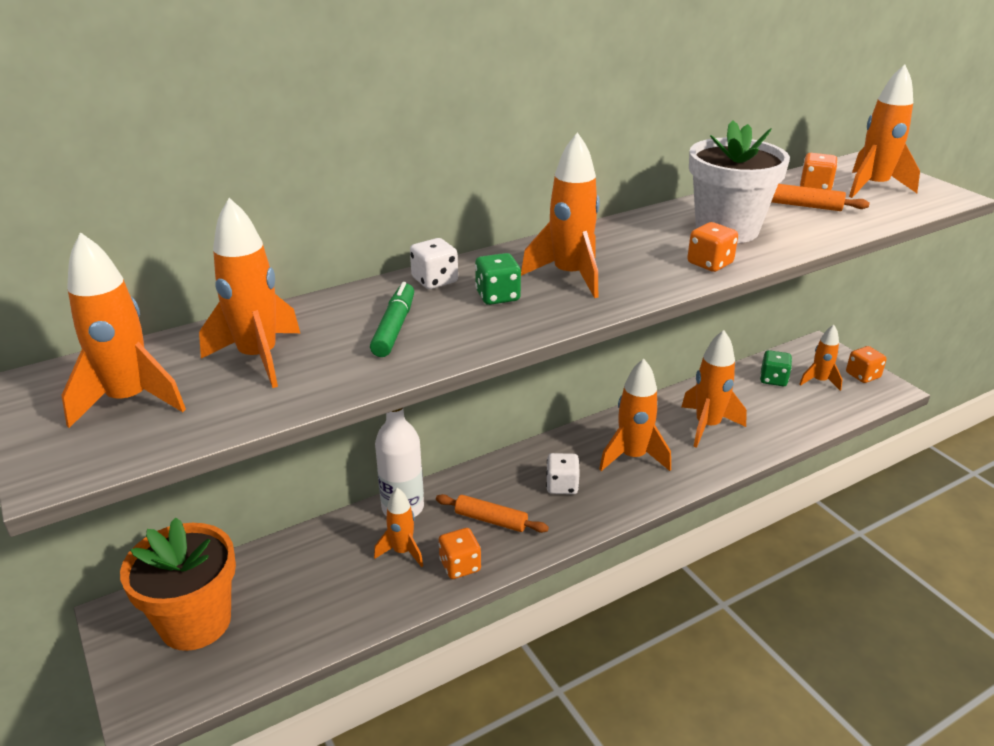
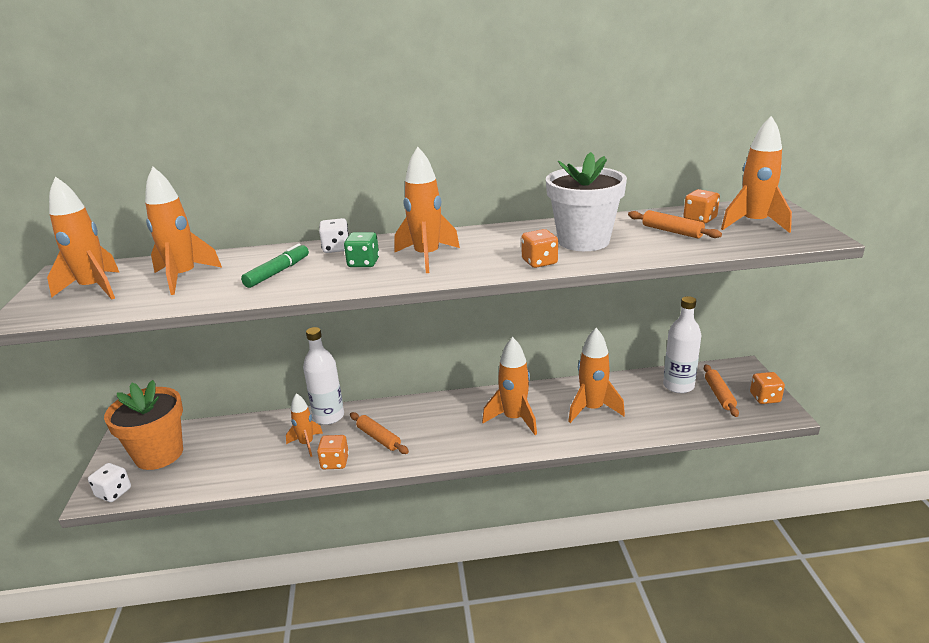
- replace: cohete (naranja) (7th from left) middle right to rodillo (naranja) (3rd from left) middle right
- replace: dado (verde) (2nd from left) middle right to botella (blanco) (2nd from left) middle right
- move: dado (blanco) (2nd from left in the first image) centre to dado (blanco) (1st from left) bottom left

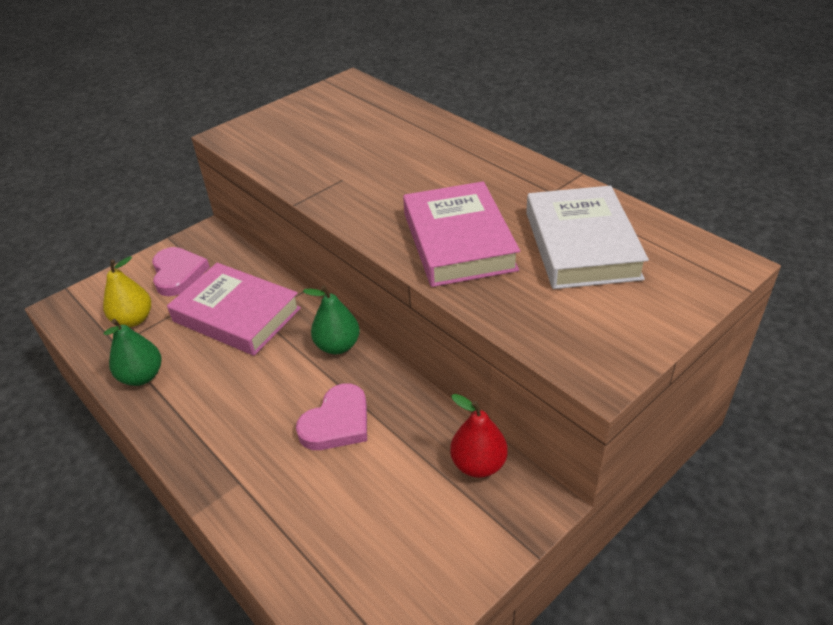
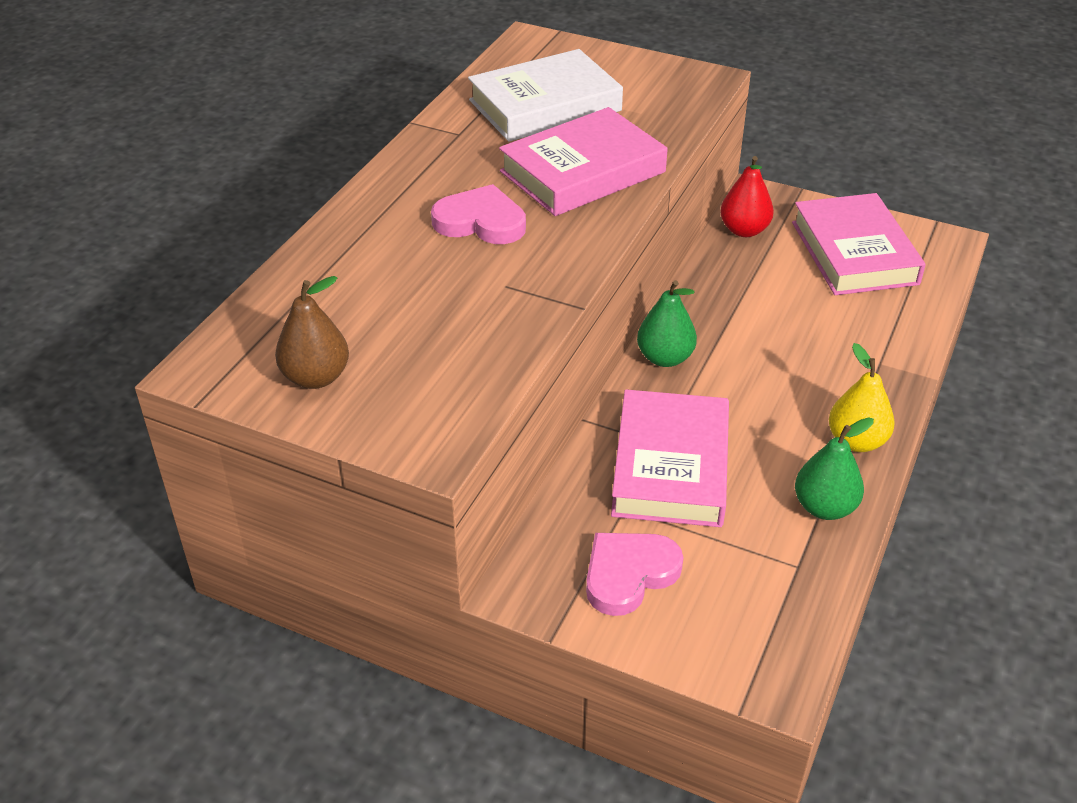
- move: pera (amarillo) middle left to middle right
- move: corazón (rosa) (2nd from left in the first image) centre to corazón (rosa) (1st from left) top centre
- insert: libro (rosa) (3rd from left) top right
- insert: pera (marrón) middle left

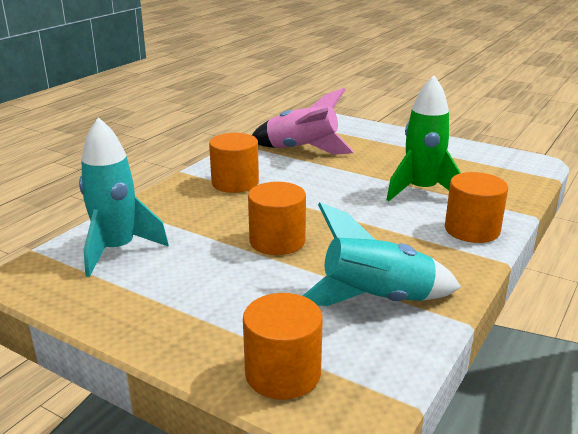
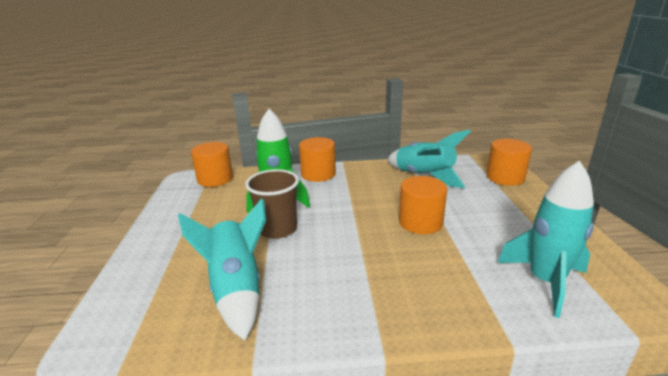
- recolor: cohete (rosa) top centre to cohete (turquesa) (1st from left) bottom left
- move: cilindro (naranja) (1st from left) centre to middle left
- insert: vaso (marrón) centre

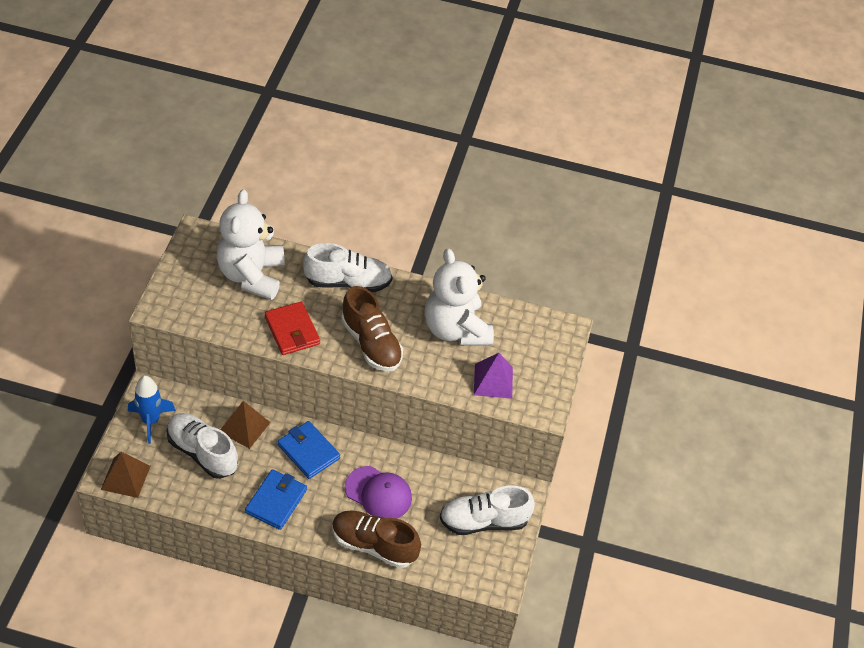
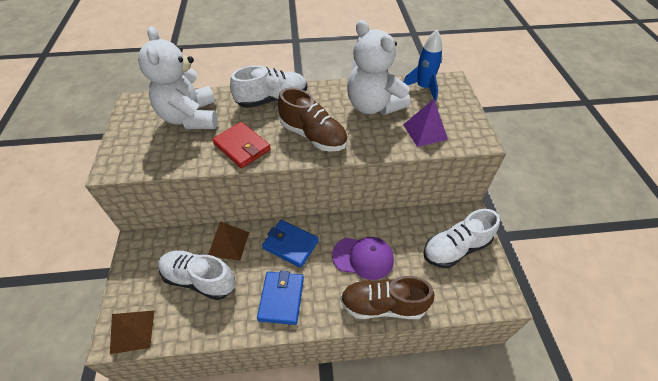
- move: cohete (azul) middle left to top centre

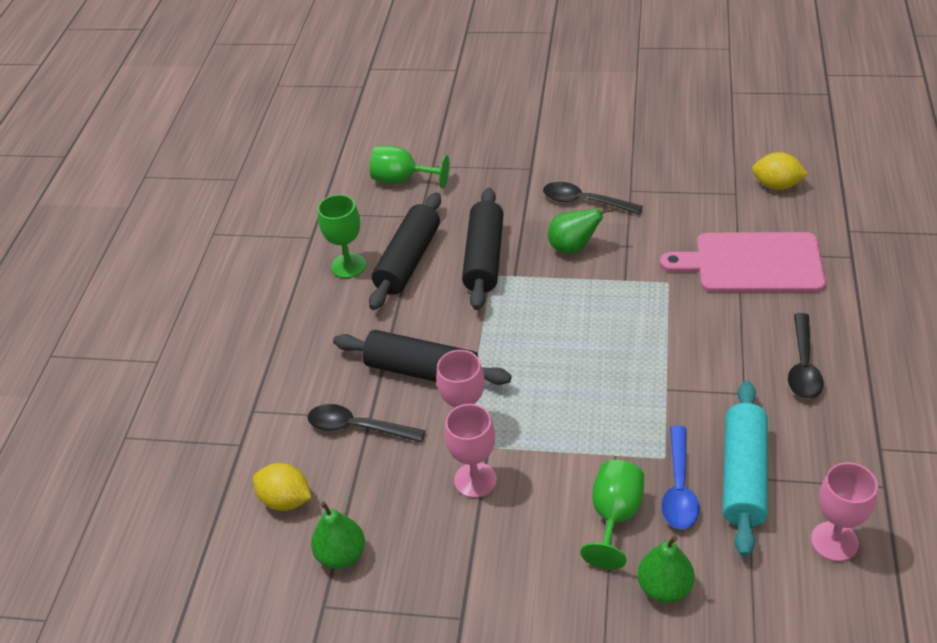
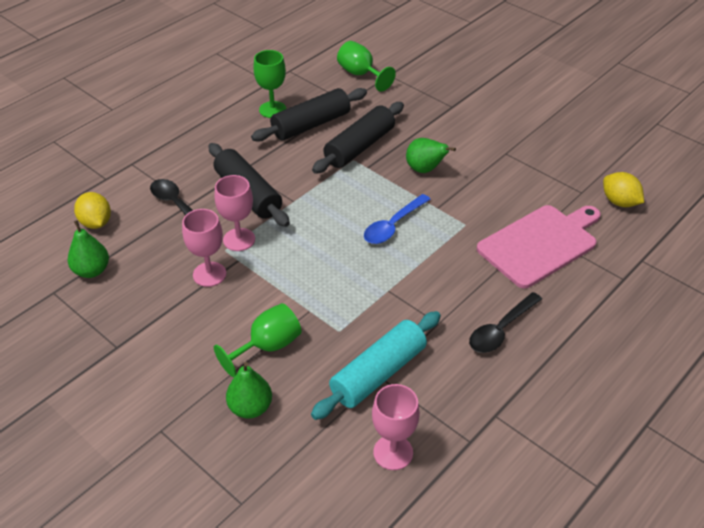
- delete: cuchara (negro) (2nd from left) top centre
- rotate: tabla de cortar (rosa) middle right = middle right 105 degrees clockwise
- move: cuchara (azul) bottom right to centre

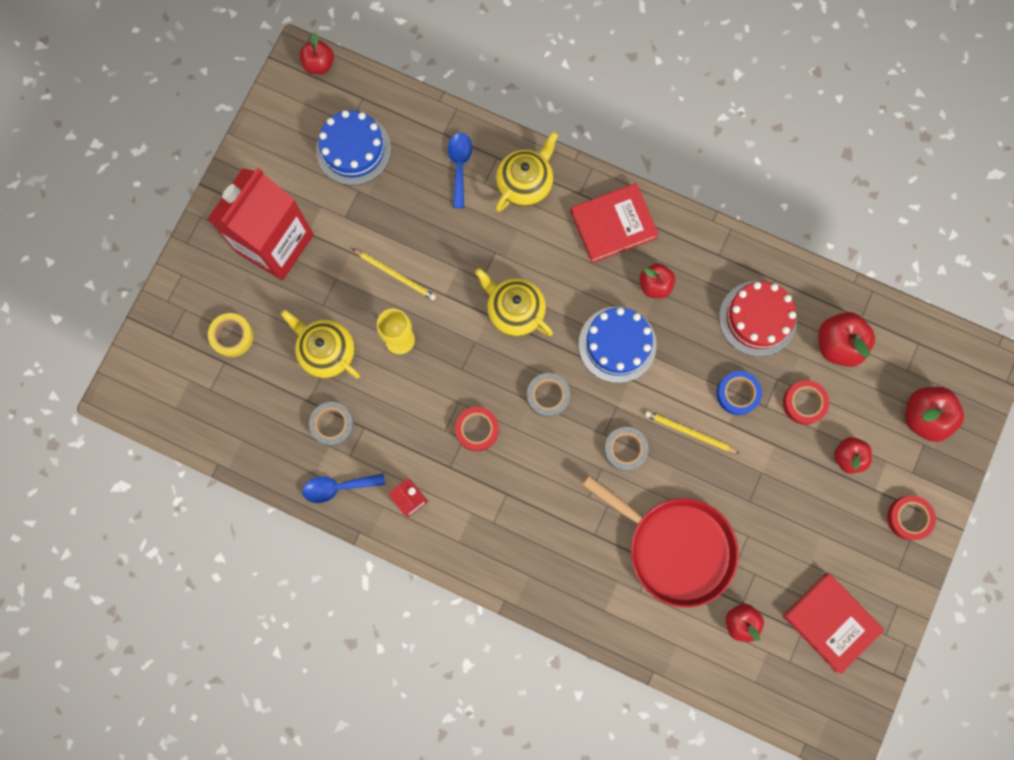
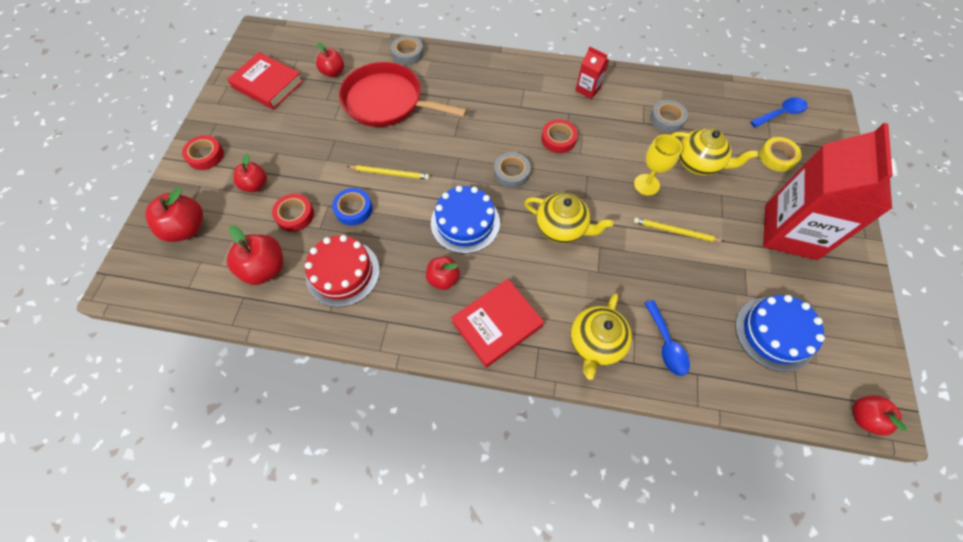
- move: cinta adhesiva (gris) (3rd from left in the first image) centre to cinta adhesiva (gris) (1st from left) top centre
- move: cuchara (azul) (1st from left in the first image) centre to cuchara (azul) (2nd from left) top right

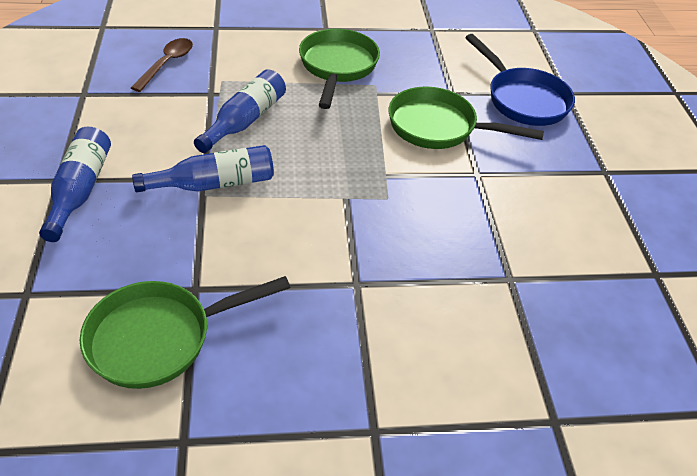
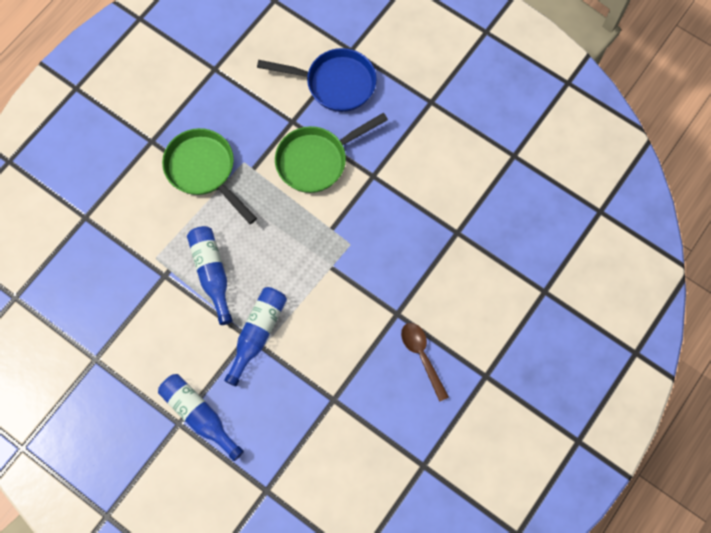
- move: cuchara (marrón) top left to bottom centre
- delete: sartén (verde) (1st from left) bottom left

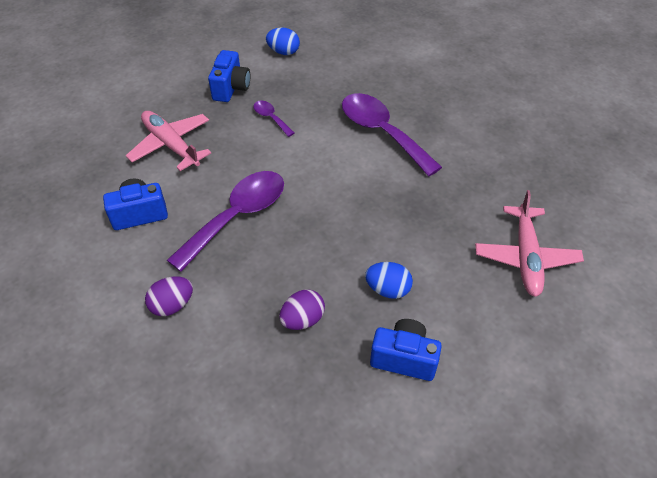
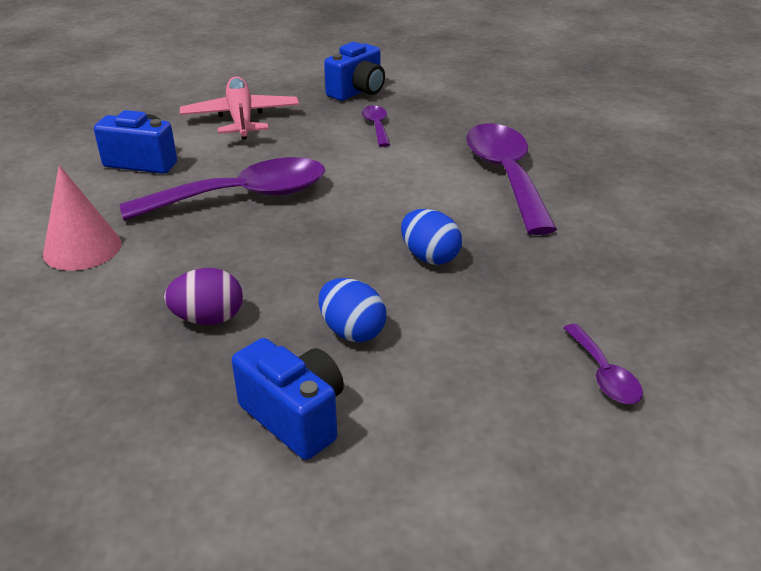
- move: huevo (azul) (1st from left in the first image) top centre to huevo (azul) (2nd from left) centre
- replace: avión (rosa) (2nd from left) middle right to cuchara (morado) (4th from left) middle right
- replace: huevo (morado) (1st from left) middle left to cono (rosa) middle left

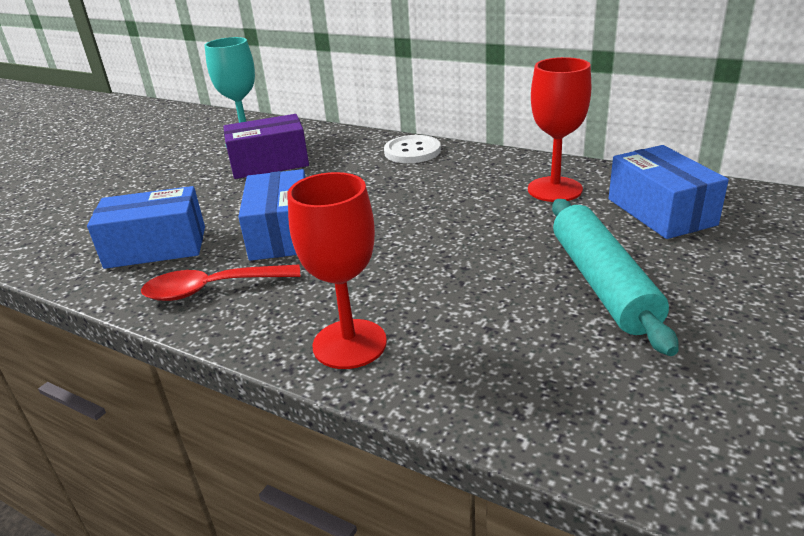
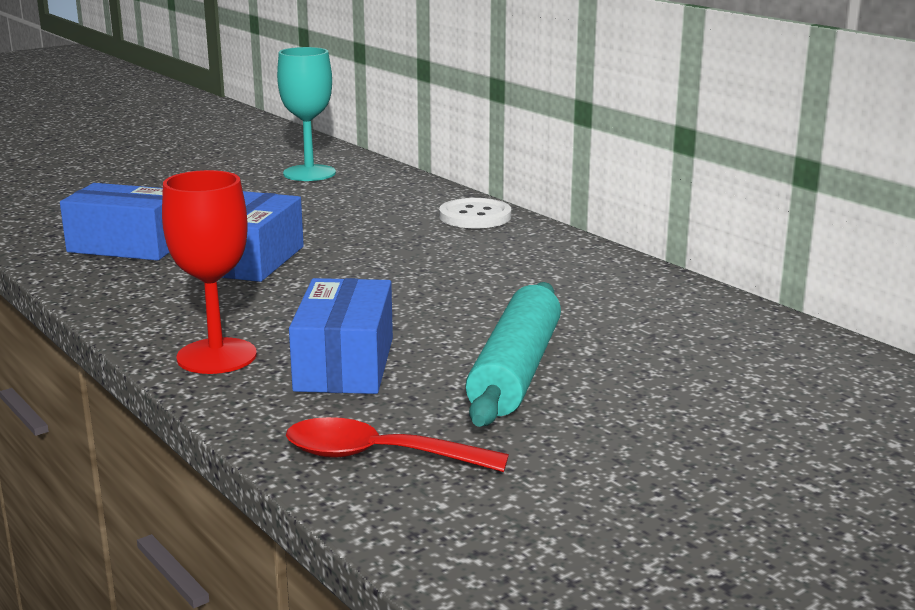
- delete: copa (rojo) (2nd from left) top right
- delete: caja (morado) top left
- move: caja (azul) (3rd from left) middle right to centre
- move: cuchara (rojo) middle left to bottom centre

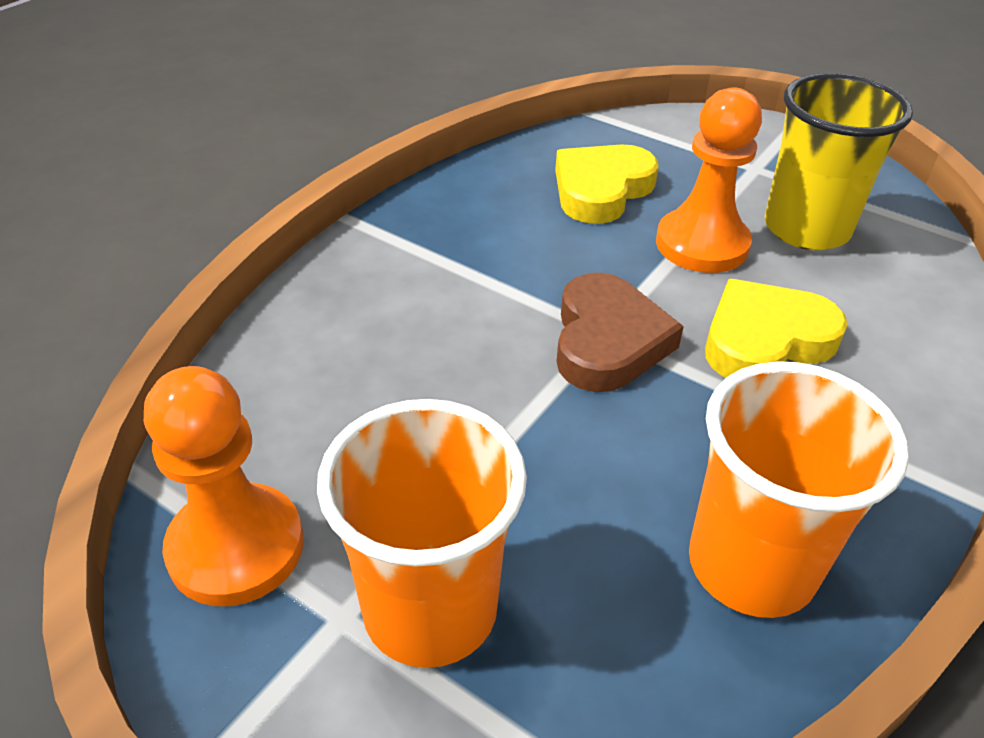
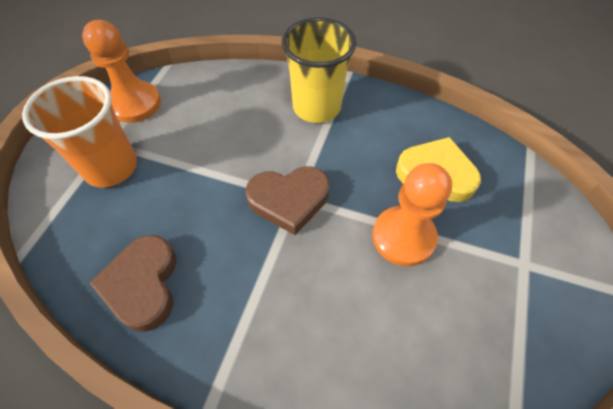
- move: vaso (amarillo) top right to top centre
- delete: corazón (amarillo) (2nd from left) middle right
- replace: vaso (naranja) (2nd from left) middle right to corazón (marrón) (1st from left) bottom left

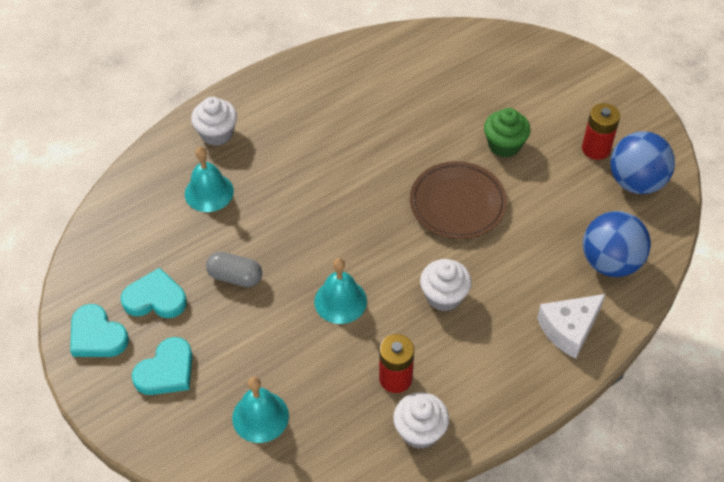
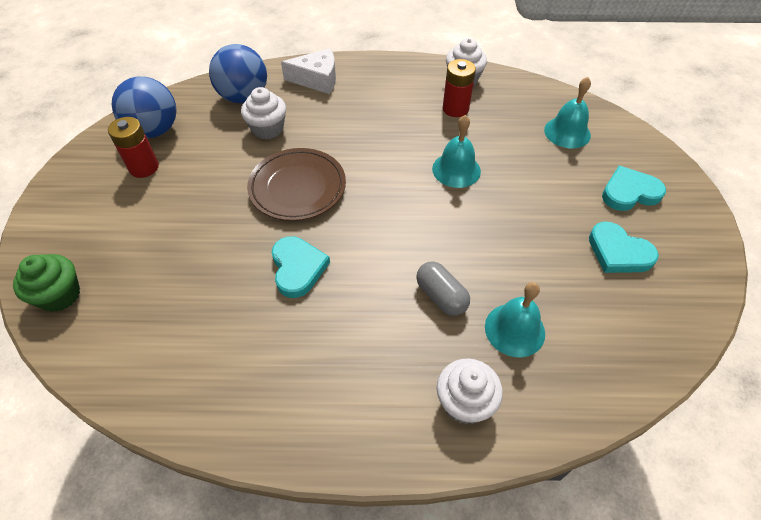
- move: magdalena (verde) top right to middle left
- move: cápsula (gris) middle left to centre
- move: magdalena (blanco) (3rd from left in the first image) centre to magdalena (blanco) (1st from left) top centre
- move: corazón (turquesa) (1st from left) bottom left to centre

